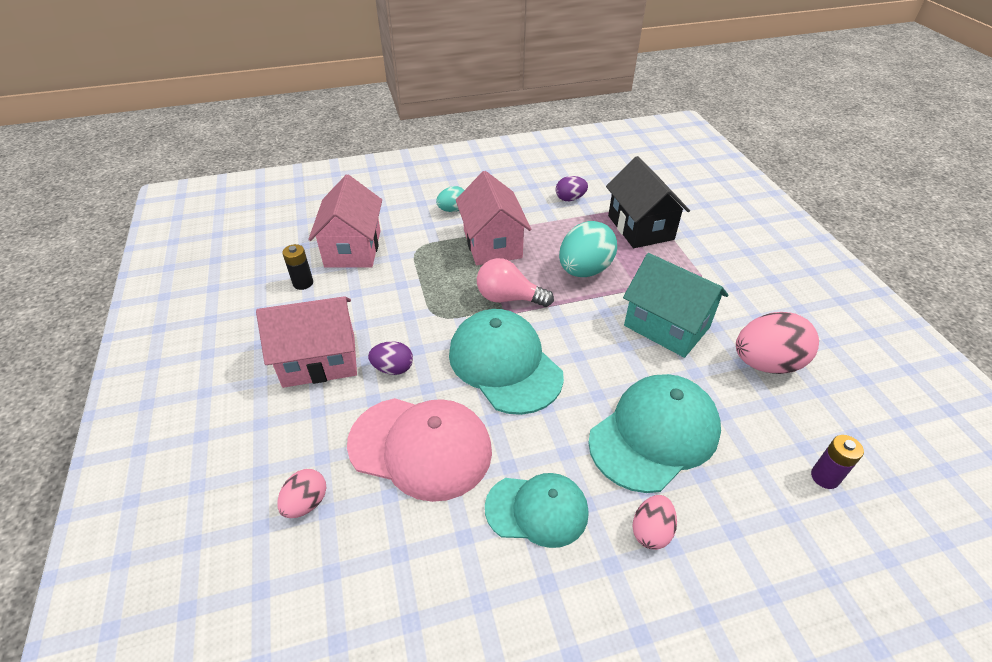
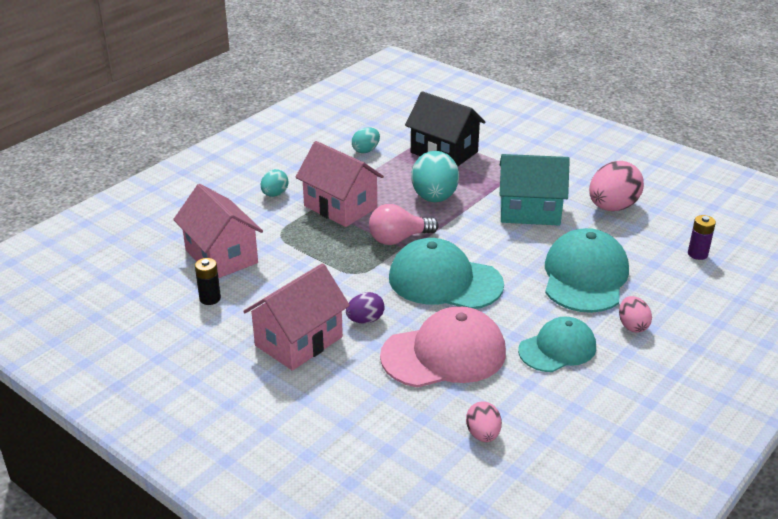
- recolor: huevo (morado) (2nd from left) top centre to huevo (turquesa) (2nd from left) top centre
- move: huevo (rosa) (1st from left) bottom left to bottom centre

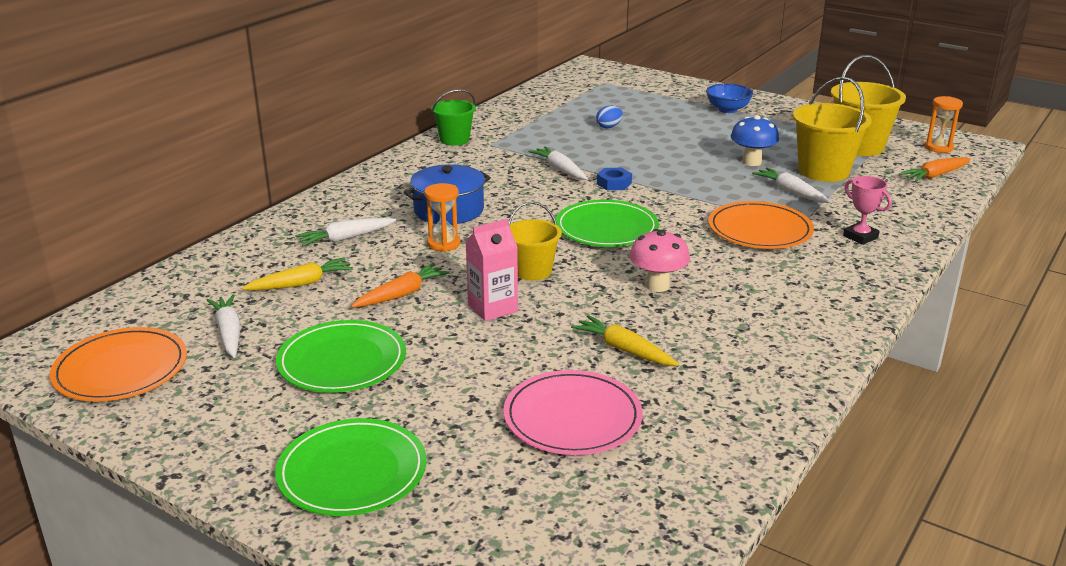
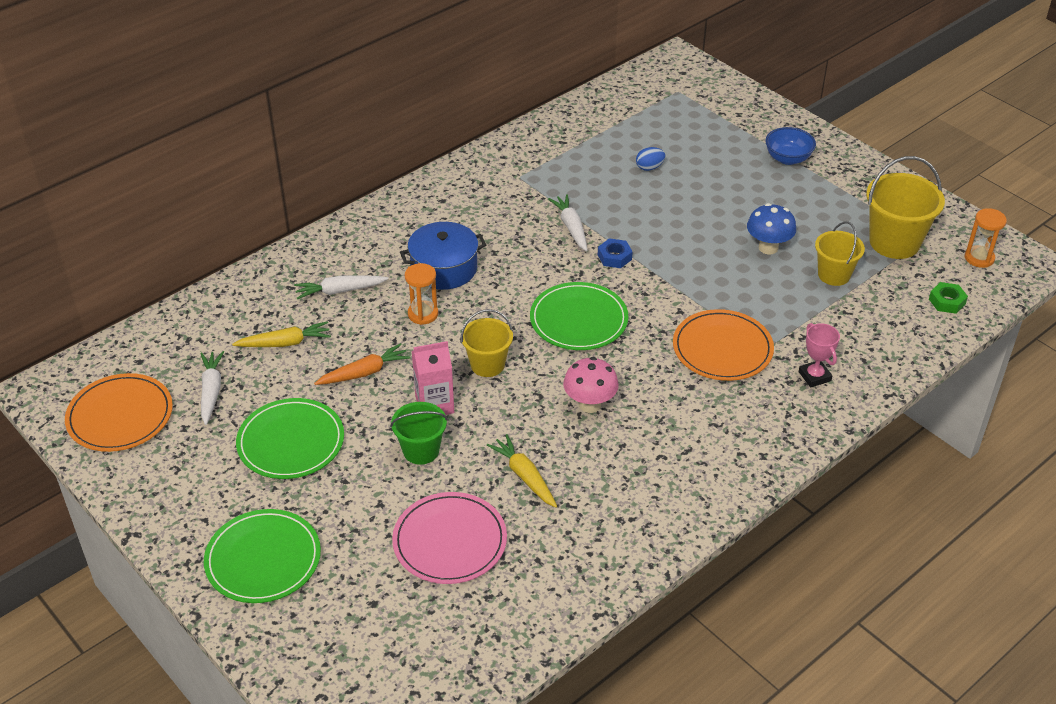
- resize: balde (amarillo) (2nd from left) top right = middle right x0.63
- move: balde (verde) top centre to centre
- replace: zanahoria (naranja) (2nd from left) top right to tuerca (verde) middle right
- delete: zanahoria (blanco) (4th from left) top right

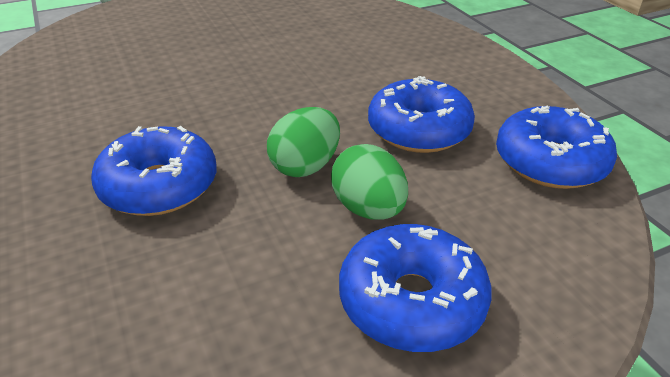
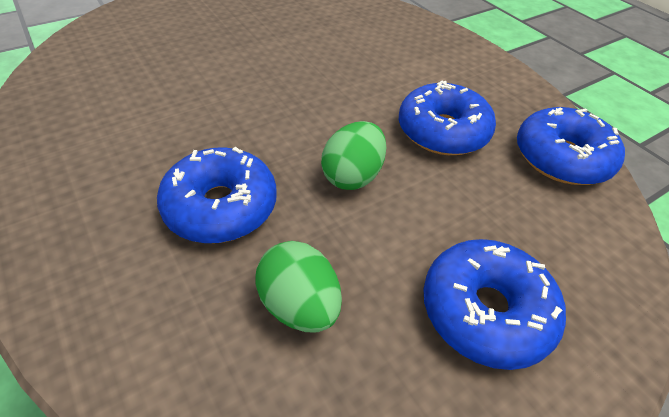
- move: huevo (verde) (2nd from left in the first image) centre to huevo (verde) (1st from left) bottom centre

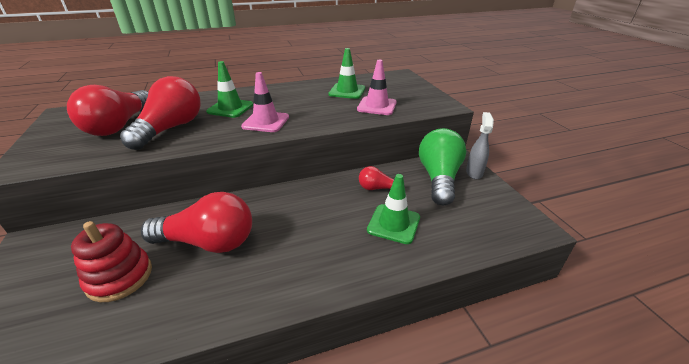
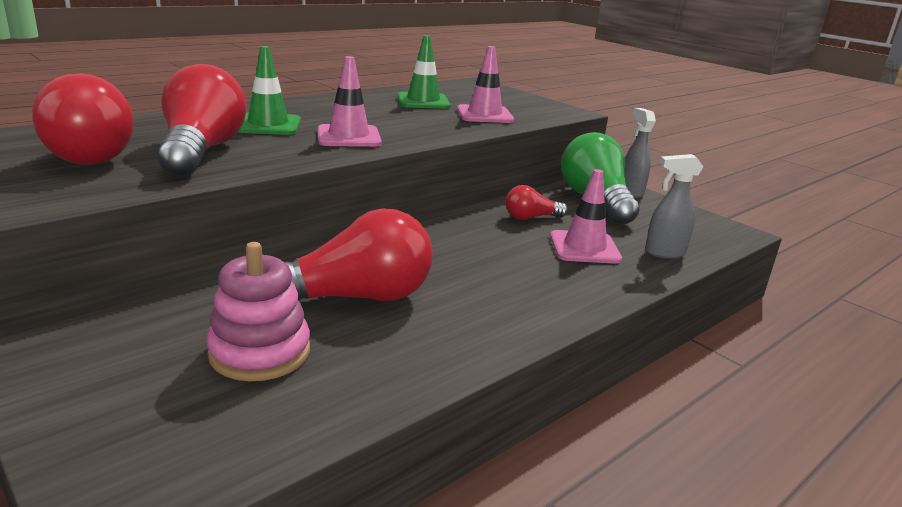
- recolor: cono de tráfico (verde) (3rd from left) centre to cono de tráfico (rosa) (3rd from left) centre
- recolor: juguete apilable (rojo) bottom left to juguete apilable (rosa) middle left
- insert: pulverizador (gris) (2nd from left) middle right

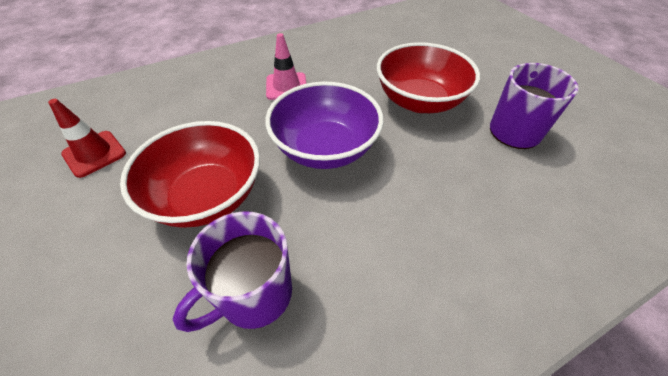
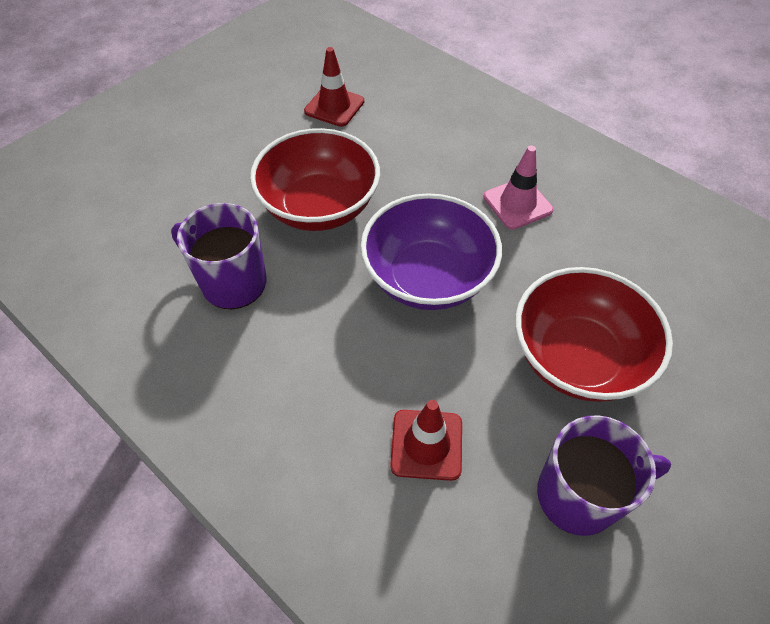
- insert: cono de tráfico (rojo) (2nd from left) bottom centre

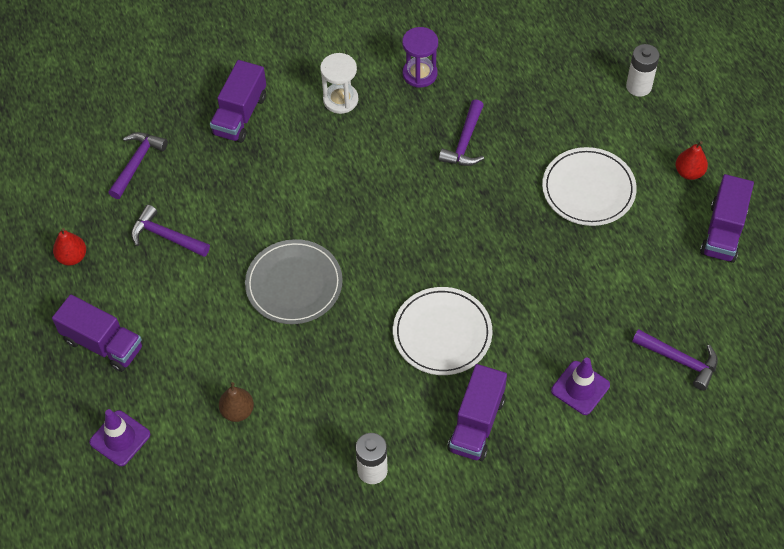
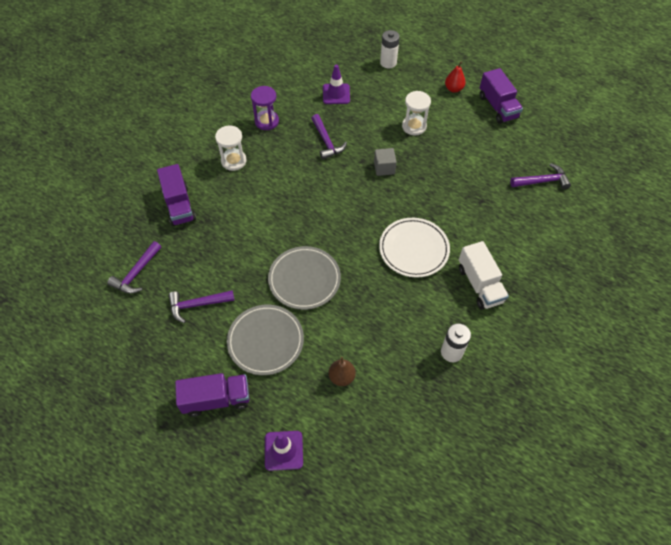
- rotate: martillo (morado) (1st from left) top left = middle left 135 degrees counterclockwise
- replace: plato (blanco) (2nd from left) middle right to reloj de arena (blanco) (2nd from left) top centre
- delete: pera (rojo) (1st from left) middle left
- move: cono de tráfico (morado) (2nd from left) bottom right to top centre
- recolor: camión (morado) (3rd from left) bottom centre to camión (blanco) middle right
- insert: cubo (gris) top centre
- insert: plato (gris) (1st from left) centre

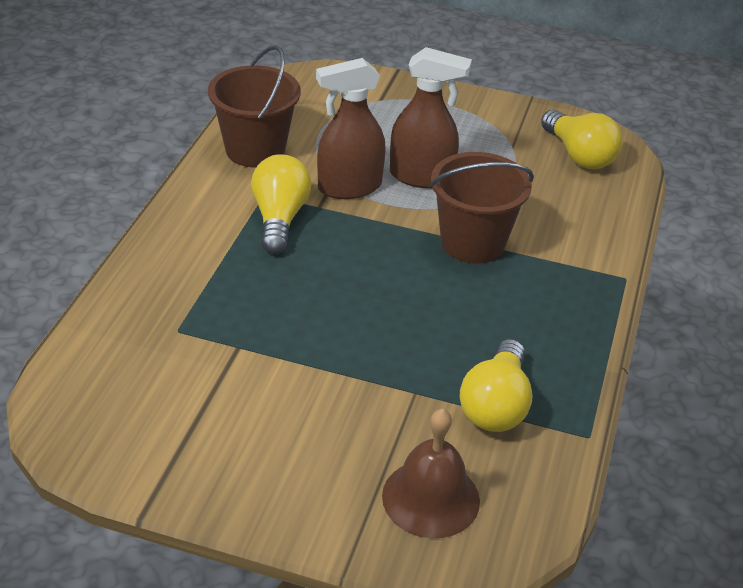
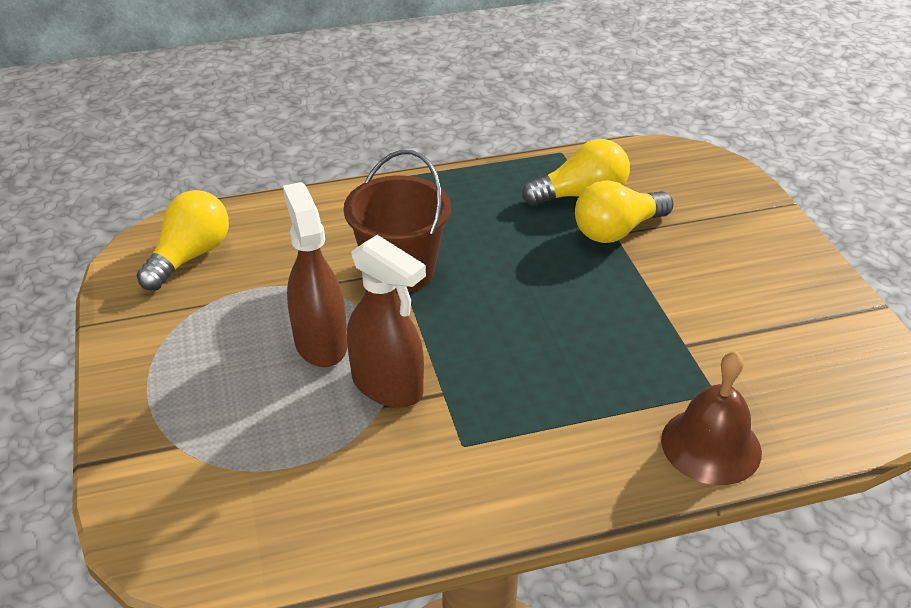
- delete: balde (marrón) (1st from left) top centre
- move: bombilla (amarillo) (1st from left in the first image) centre to bombilla (amarillo) (3rd from left) middle right
- move: campana (marrón) bottom centre to bottom right

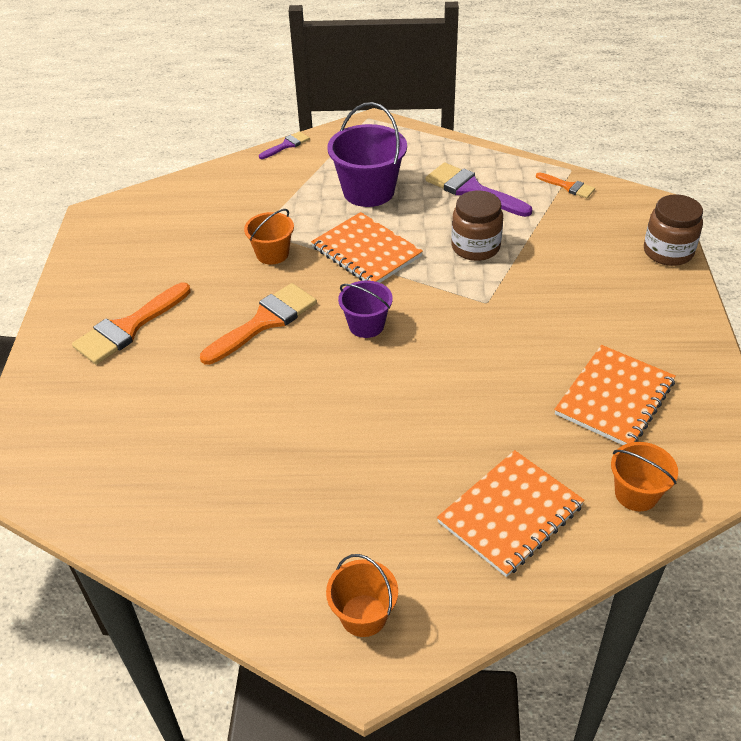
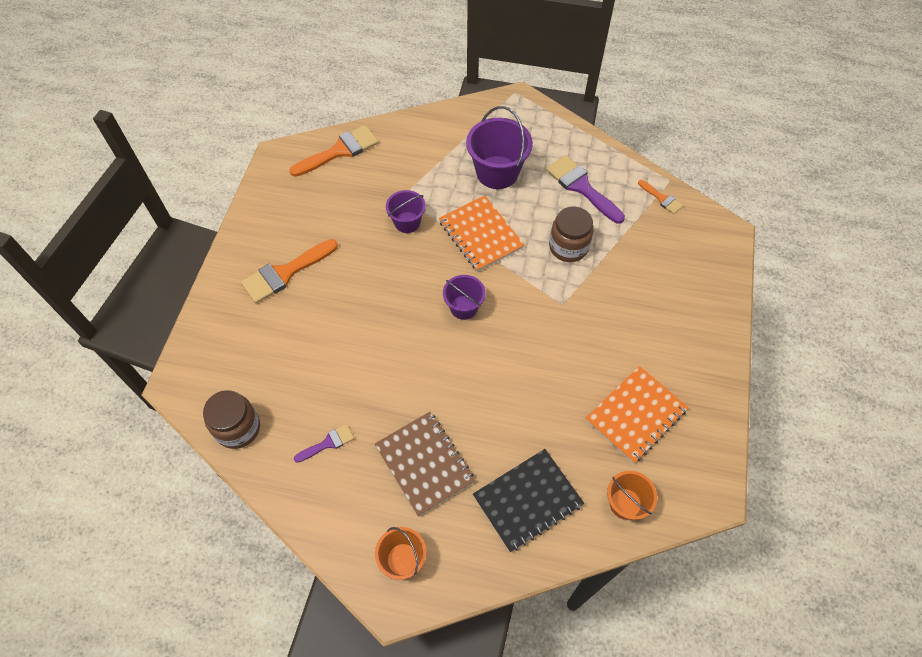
- move: pincel (morado) (1st from left) top centre to bottom centre
- move: tarro (marrón) (2nd from left in the first image) top right to tarro (marrón) (1st from left) middle left
- recolor: balde (naranja) (1st from left) top centre to balde (morado) (1st from left) top centre
- move: pincel (naranja) (2nd from left) centre to top centre
- recolor: cuaderno (naranja) (2nd from left) bottom right to cuaderno (negro) bottom centre
- insert: cuaderno (marrón) bottom centre

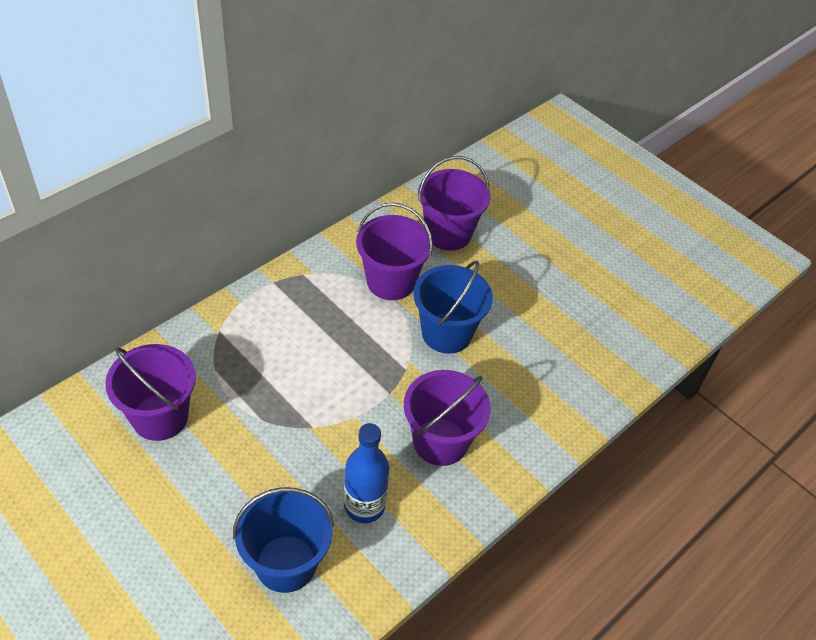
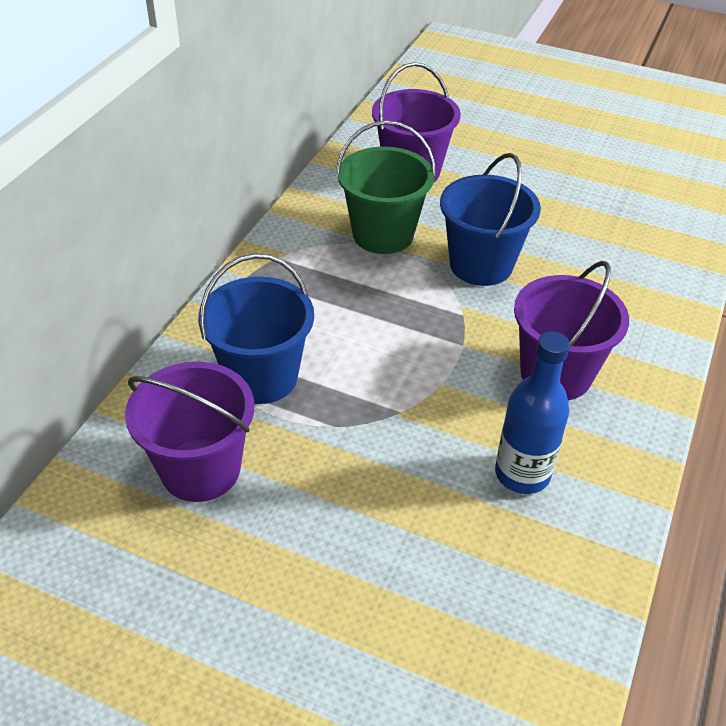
- recolor: balde (morado) (2nd from left) centre to balde (verde) top centre
- move: balde (azul) (1st from left) bottom centre to centre

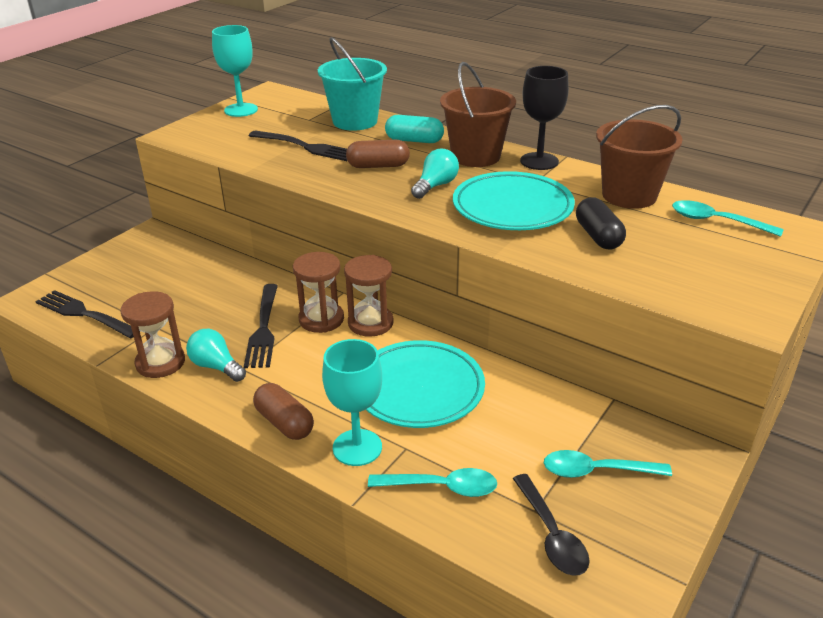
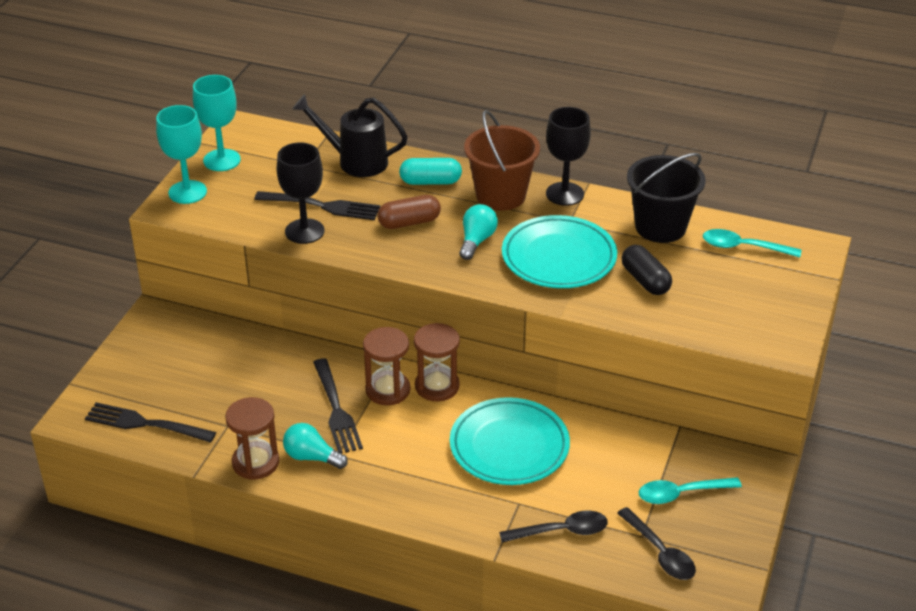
- replace: balde (turquesa) top centre to regadera (negro) top centre
- recolor: balde (marrón) (2nd from left) top right to balde (negro) top right
- move: copa (turquesa) (2nd from left in the first image) centre to copa (turquesa) (1st from left) top left
- delete: cápsula (marrón) (1st from left) centre
- recolor: cuchara (turquesa) (1st from left) bottom centre to cuchara (negro) (1st from left) bottom centre
- insert: copa (negro) (1st from left) top left

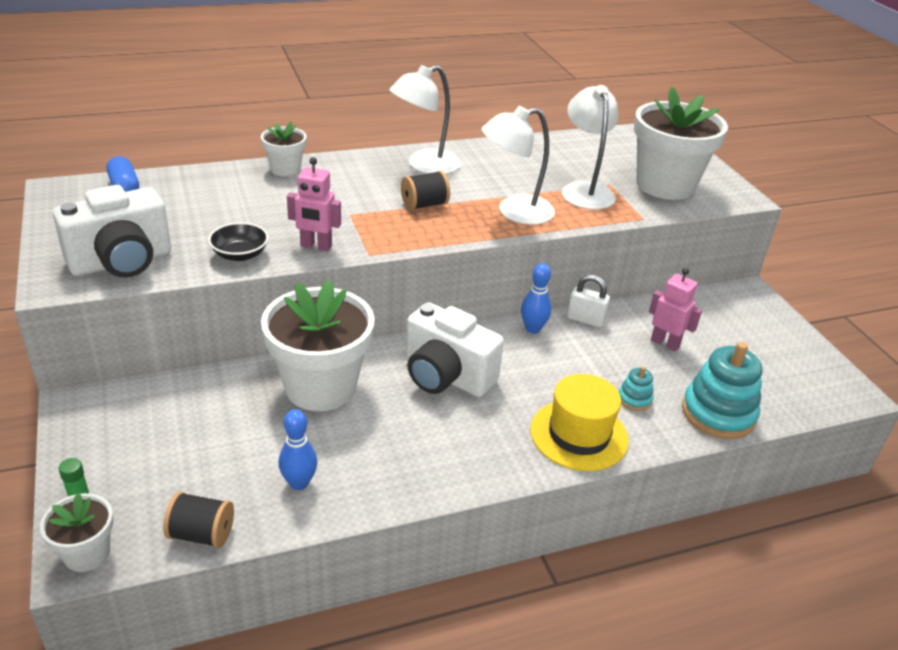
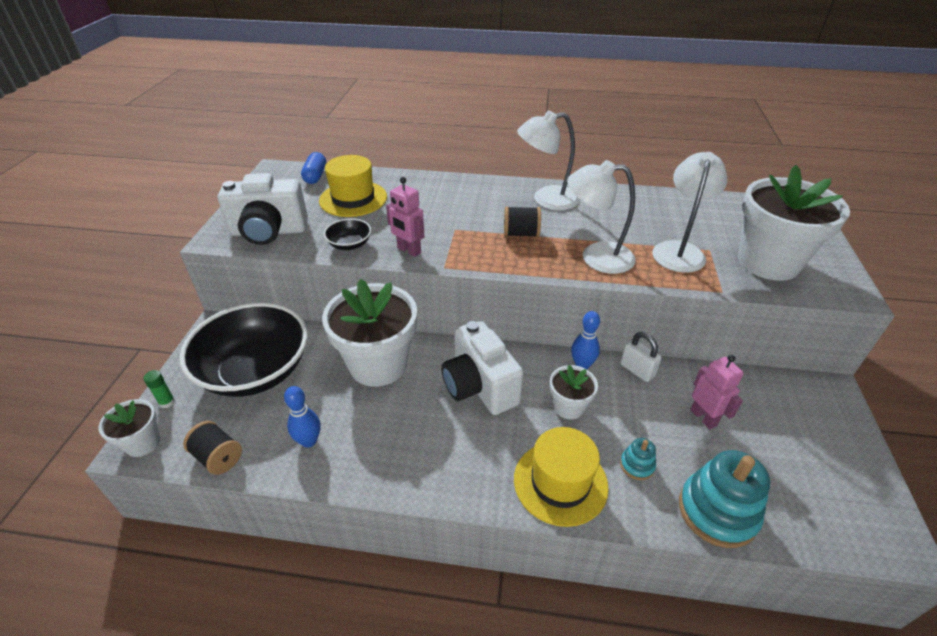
- move: maceta (blanco) (2nd from left in the first image) top left to maceta (blanco) (3rd from left) centre
- insert: sombrero (amarillo) (1st from left) top centre
- insert: cuenco (negro) (1st from left) middle left

